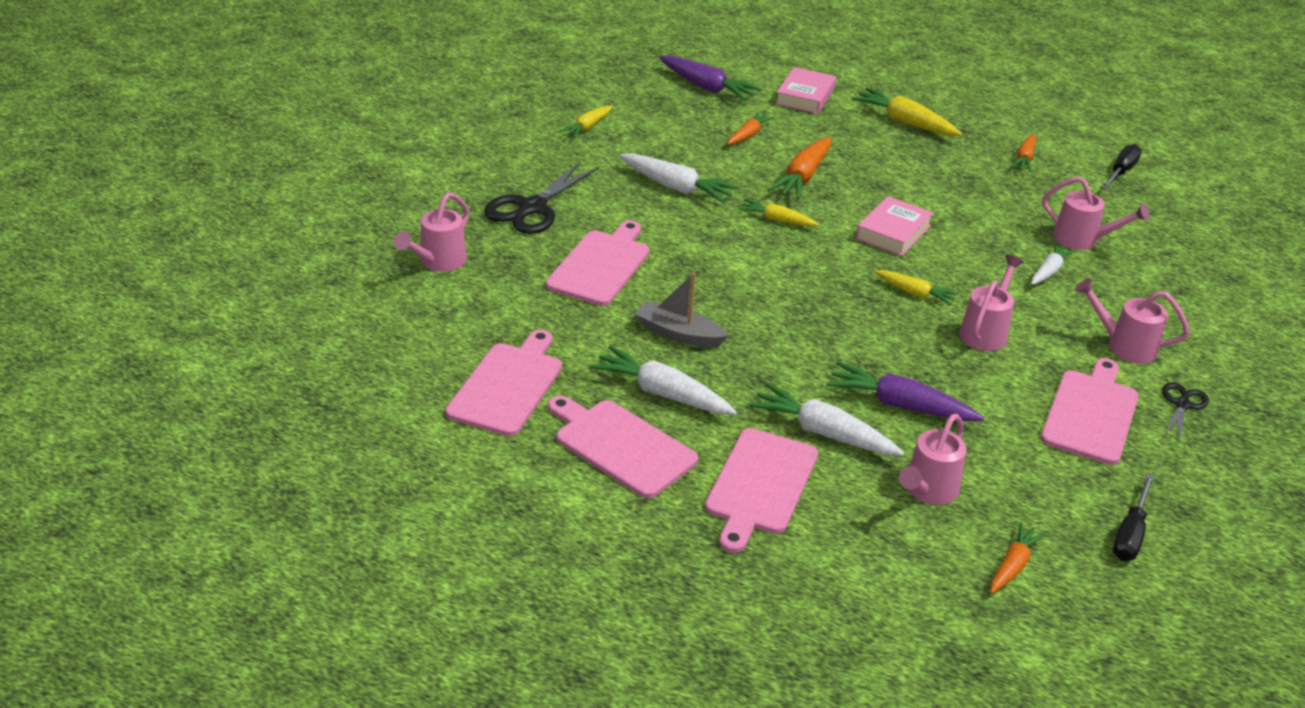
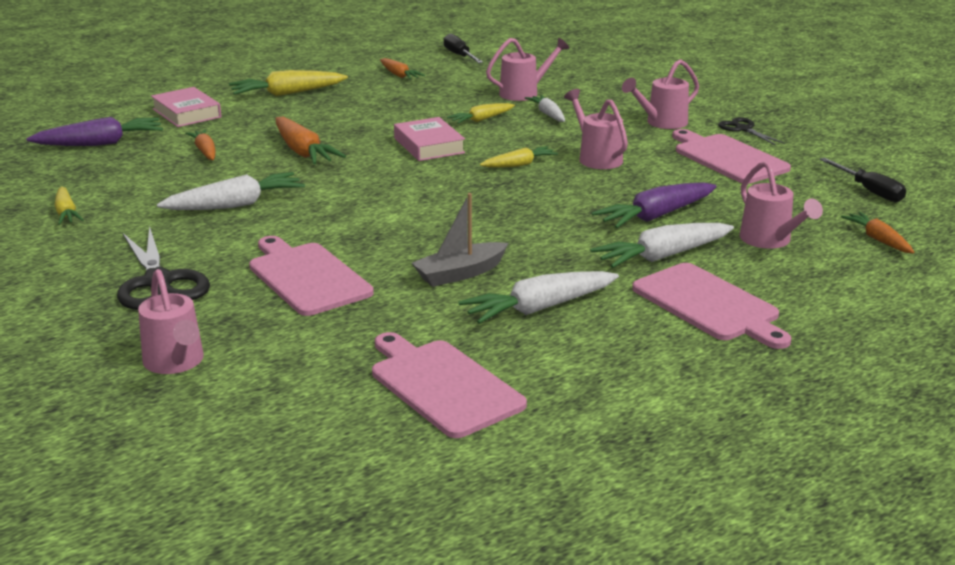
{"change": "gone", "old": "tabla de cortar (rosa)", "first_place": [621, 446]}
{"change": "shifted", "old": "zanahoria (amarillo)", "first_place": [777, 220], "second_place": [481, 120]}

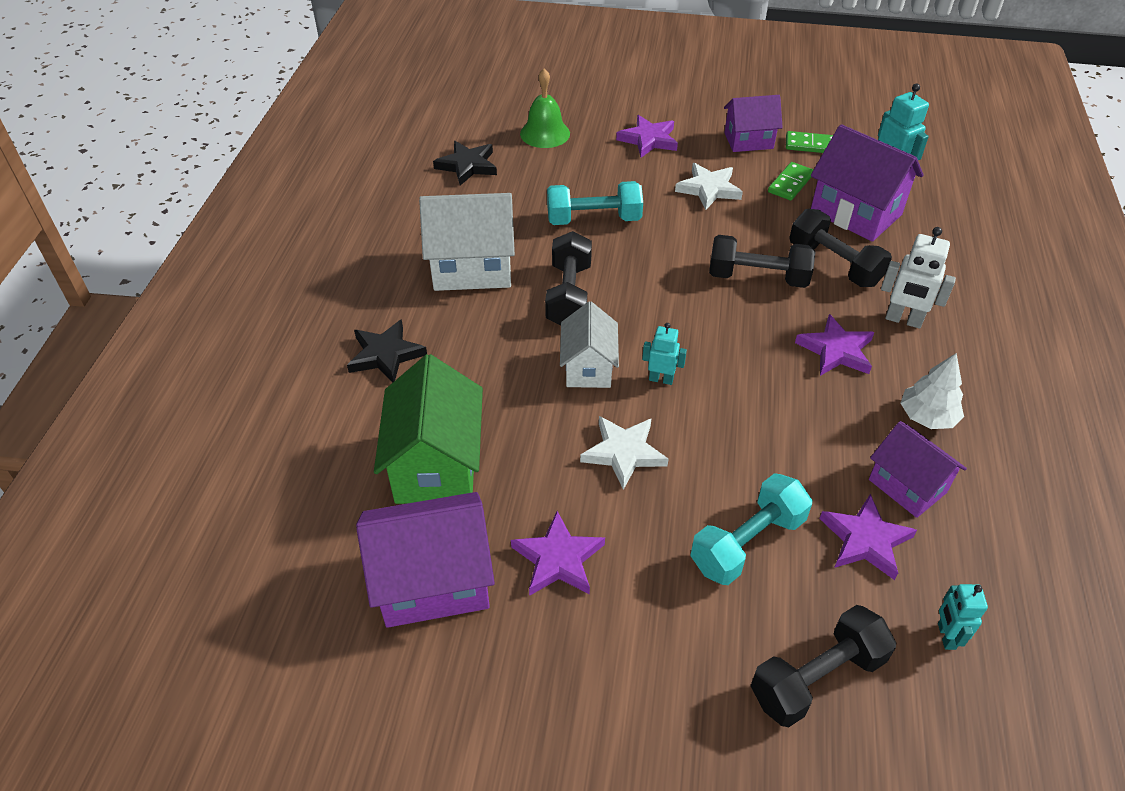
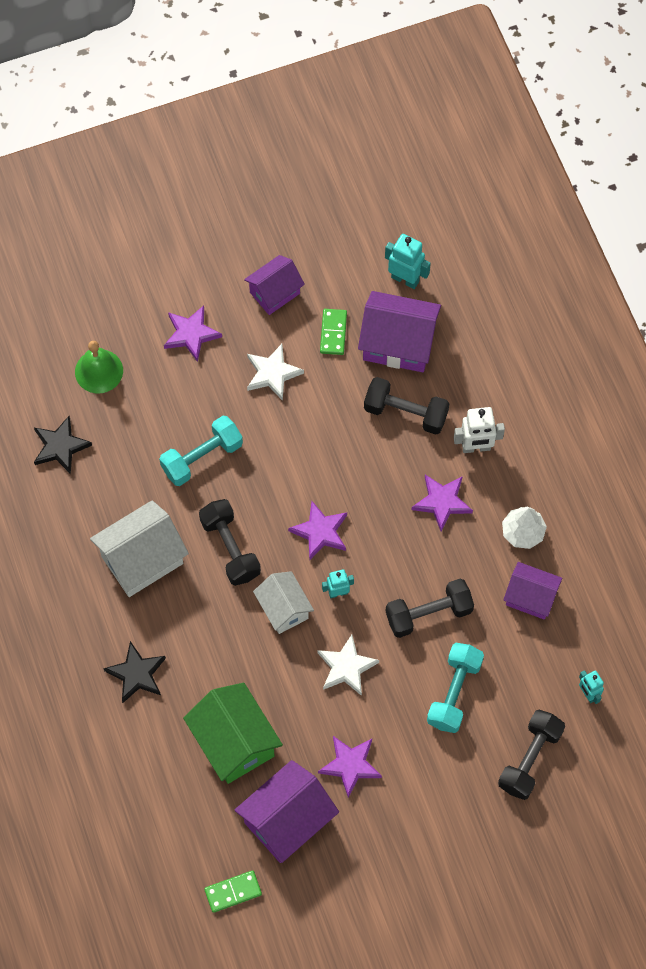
{"change": "shifted", "old": "mancuerna (negro)", "first_place": [757, 277], "second_place": [428, 614]}
{"change": "shifted", "old": "ficha de dominó (verde)", "first_place": [811, 145], "second_place": [233, 892]}
{"change": "shifted", "old": "estrella (morado)", "first_place": [865, 540], "second_place": [320, 532]}

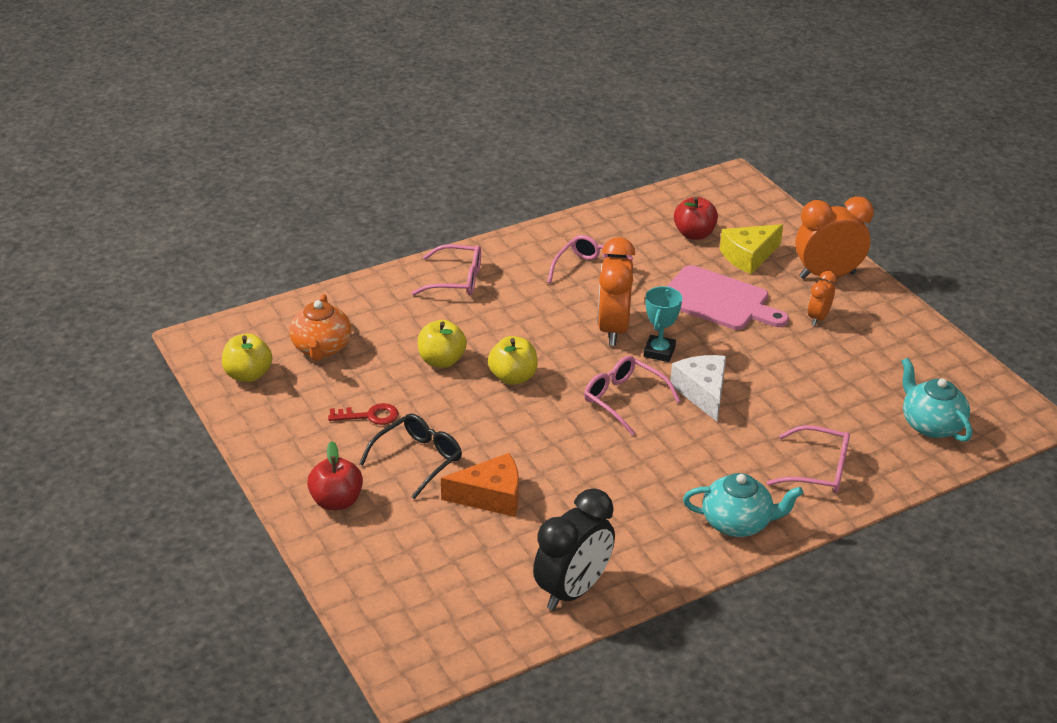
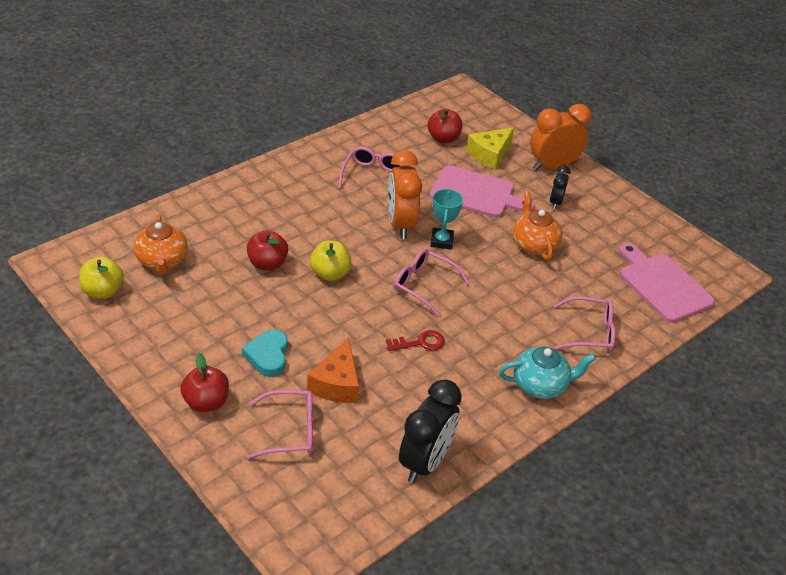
{"change": "gone", "old": "queso (blanco)", "first_place": [703, 392]}
{"change": "new", "new": "tetera (naranja)", "second_place": [533, 244]}
{"change": "shifted", "old": "llave (rojo)", "first_place": [369, 416], "second_place": [420, 343]}
{"change": "shifted", "old": "gafas (rosa)", "first_place": [456, 280], "second_place": [290, 431]}
{"change": "swapped", "old": "gafas (negro)", "new": "corazón (turquesa)", "first_place": [418, 459], "second_place": [268, 356]}
{"change": "swapped", "old": "tetera (turquesa)", "new": "tabla de cortar (rosa)", "first_place": [931, 425], "second_place": [662, 285]}
{"change": "repainted", "old": "manzana (amarillo)", "new": "manzana (rojo)", "first_place": [442, 360], "second_place": [267, 264]}
{"change": "repainted", "old": "despertador (naranja)", "new": "despertador (negro)", "first_place": [818, 318], "second_place": [555, 202]}
{"change": "rotated", "old": "queso (naranja)", "first_place": [490, 496], "second_place": [336, 383], "degrees": 120}

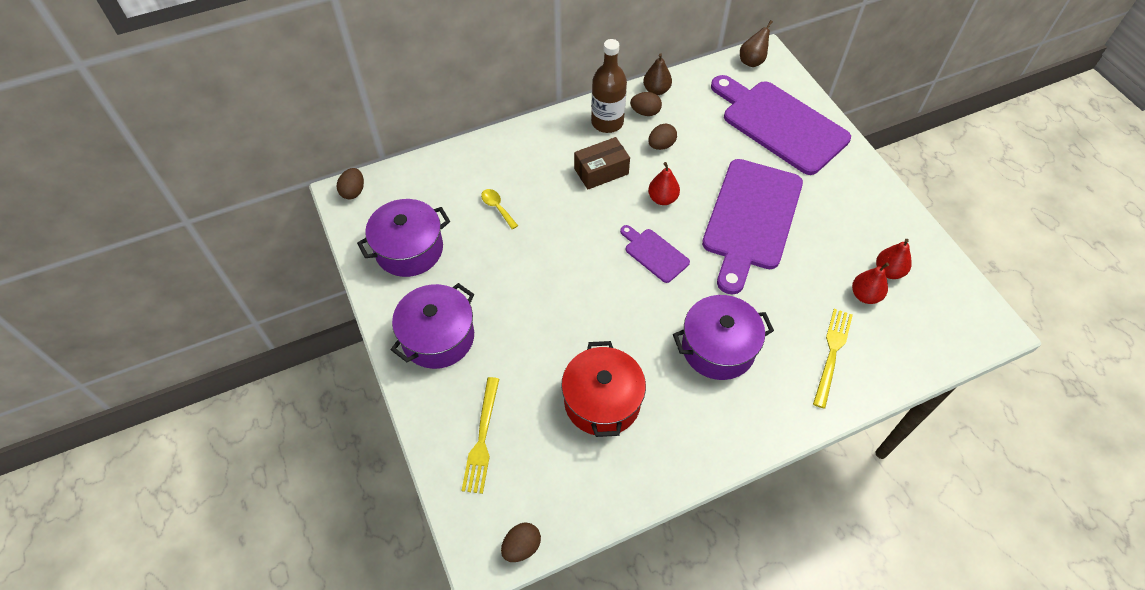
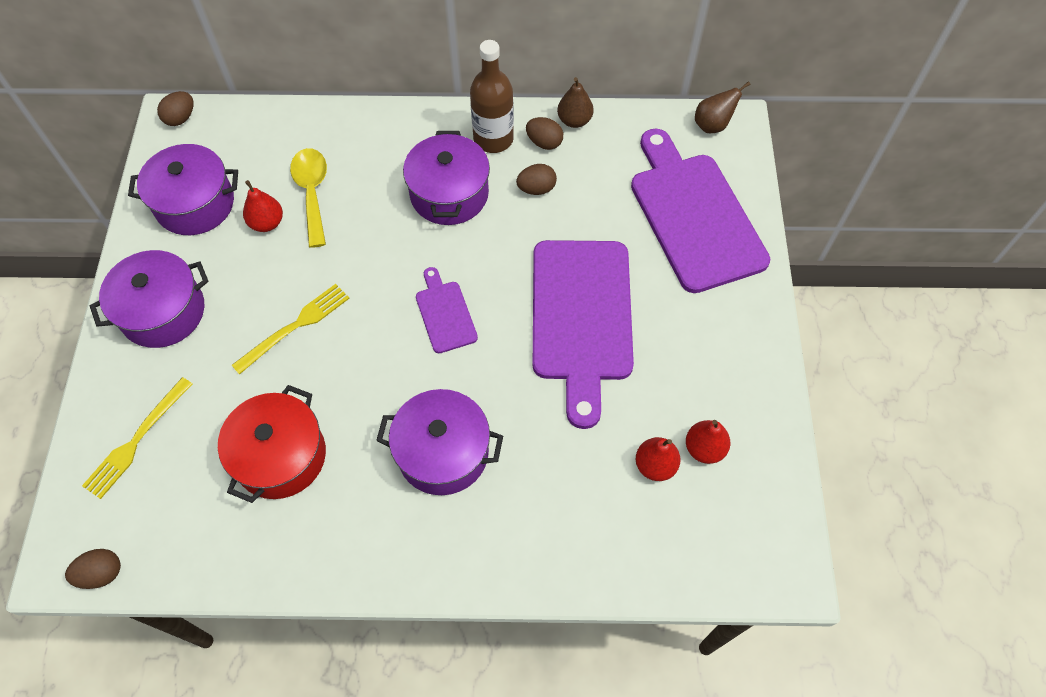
{"change": "shifted", "old": "pera (rojo)", "first_place": [662, 198], "second_place": [267, 223]}
{"change": "shifted", "old": "tenedor (amarillo)", "first_place": [832, 354], "second_place": [295, 327]}
{"change": "swapped", "old": "caja (marrón)", "new": "olla (morado)", "first_place": [601, 171], "second_place": [449, 194]}
{"change": "rotated", "old": "tabla de cortar (morado)", "first_place": [751, 219], "second_place": [581, 317], "degrees": -45}
{"change": "scaled", "old": "cuchara (amarillo)", "first_place": [497, 207], "second_place": [312, 193], "factor": 1.75}

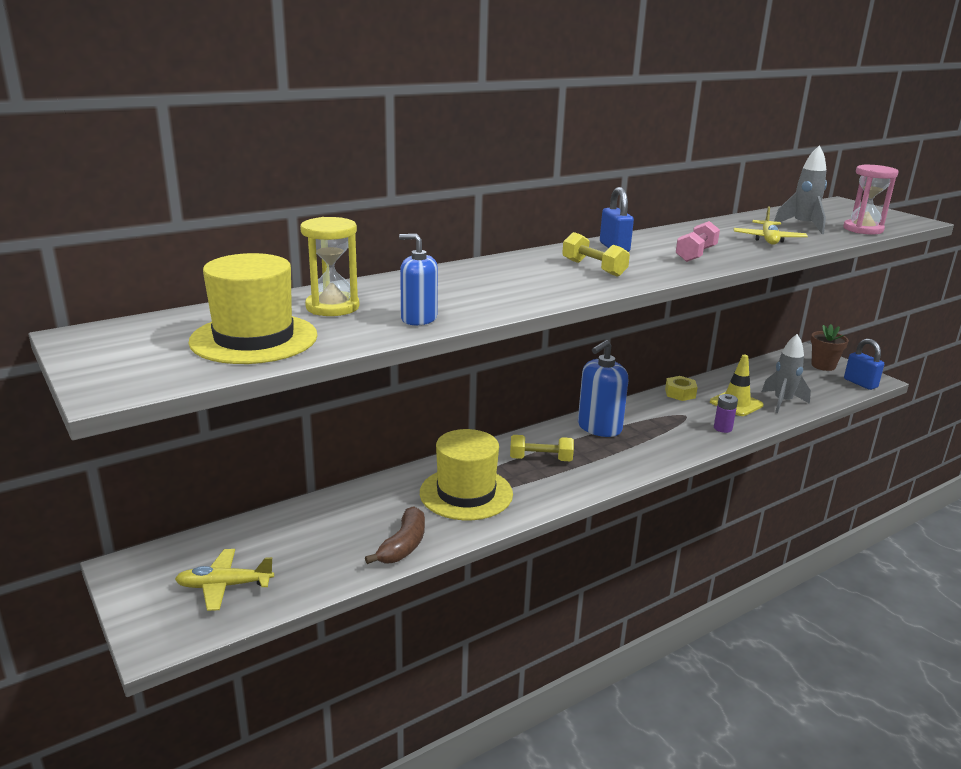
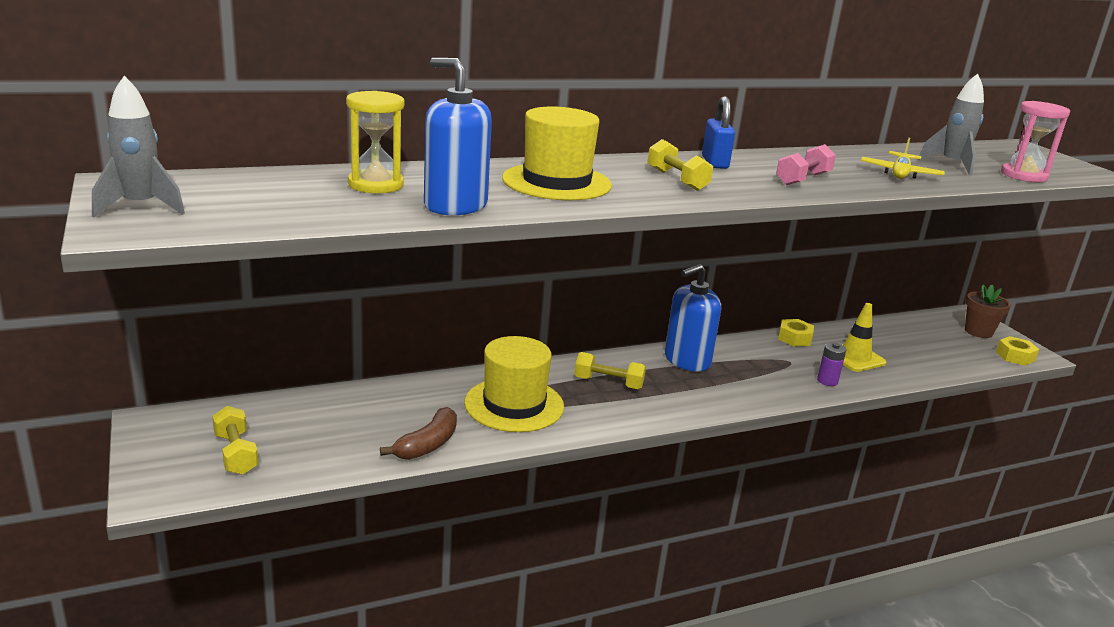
{"change": "shifted", "old": "sombrero (amarillo)", "first_place": [254, 338], "second_place": [556, 182]}
{"change": "shifted", "old": "cohete (gris)", "first_place": [782, 402], "second_place": [140, 207]}
{"change": "swapped", "old": "avión (amarillo)", "new": "mancuerna (amarillo)", "first_place": [224, 586], "second_place": [236, 454]}
{"change": "swapped", "old": "candado (azul)", "new": "tuerca (amarillo)", "first_place": [860, 383], "second_place": [1015, 356]}
{"change": "scaled", "old": "dispensador de jabón (azul)", "first_place": [419, 319], "second_place": [455, 206], "factor": 1.59}

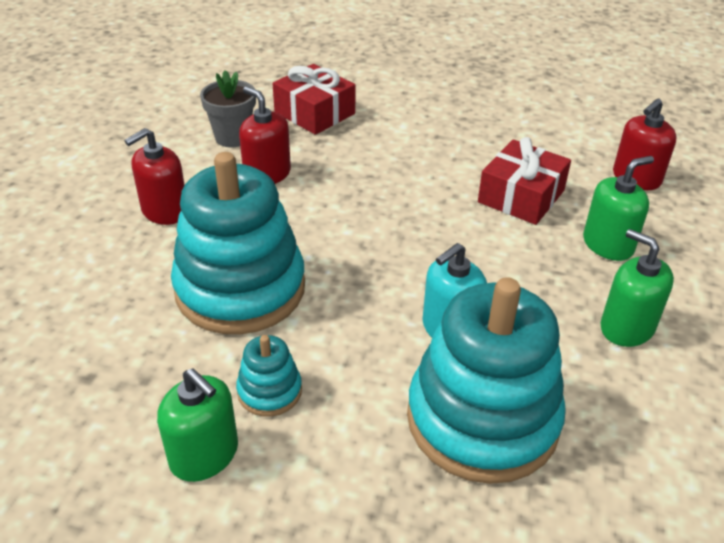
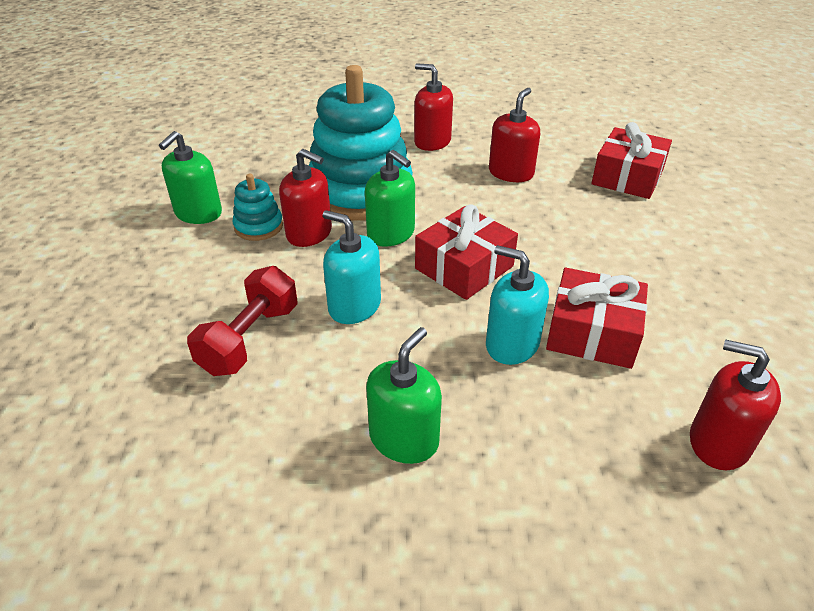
{"change": "gone", "old": "maceta (gris)", "first_place": [233, 137]}
{"change": "new", "new": "dispensador de jabón (rojo)", "second_place": [309, 233]}
{"change": "new", "new": "regalo (rojo)", "second_place": [464, 267]}
{"change": "new", "new": "dispensador de jabón (turquesa)", "second_place": [512, 344]}
{"change": "shifted", "old": "dispensador de jabón (verde)", "first_place": [608, 244], "second_place": [391, 234]}
{"change": "swapped", "old": "juguete apilable (turquesa)", "new": "mancuerna (rojo)", "first_place": [482, 419], "second_place": [250, 339]}

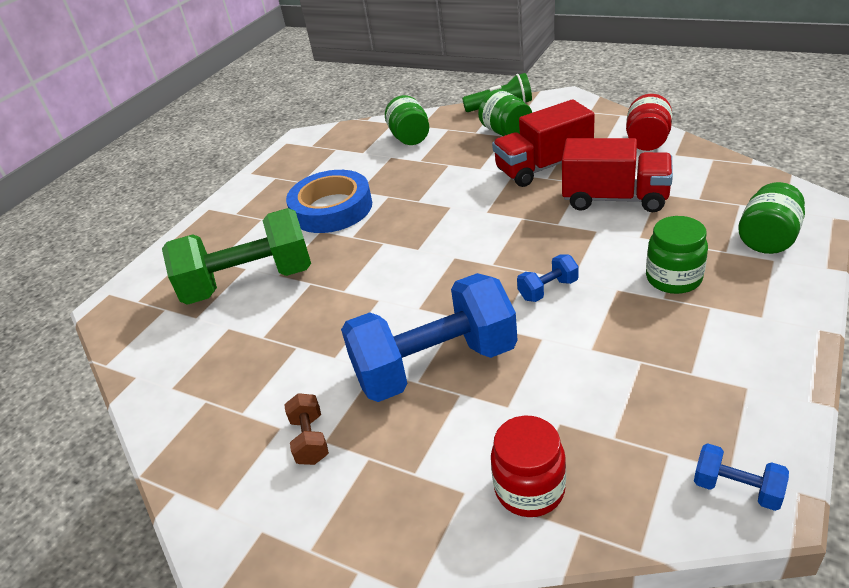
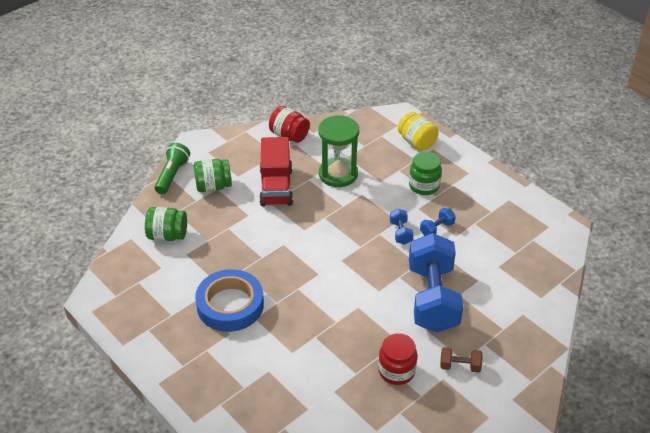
{"change": "gone", "old": "mancuerna (verde)", "first_place": [249, 282]}
{"change": "shifted", "old": "tarro (rojo)", "first_place": [529, 489], "second_place": [396, 371]}
{"change": "shifted", "old": "mancuerna (azul)", "first_place": [737, 488], "second_place": [436, 229]}
{"change": "swapped", "old": "camión (rojo)", "new": "reloj de arena (verde)", "first_place": [615, 199], "second_place": [338, 174]}
{"change": "repainted", "old": "tarro (verde)", "new": "tarro (amarillo)", "first_place": [767, 239], "second_place": [417, 142]}

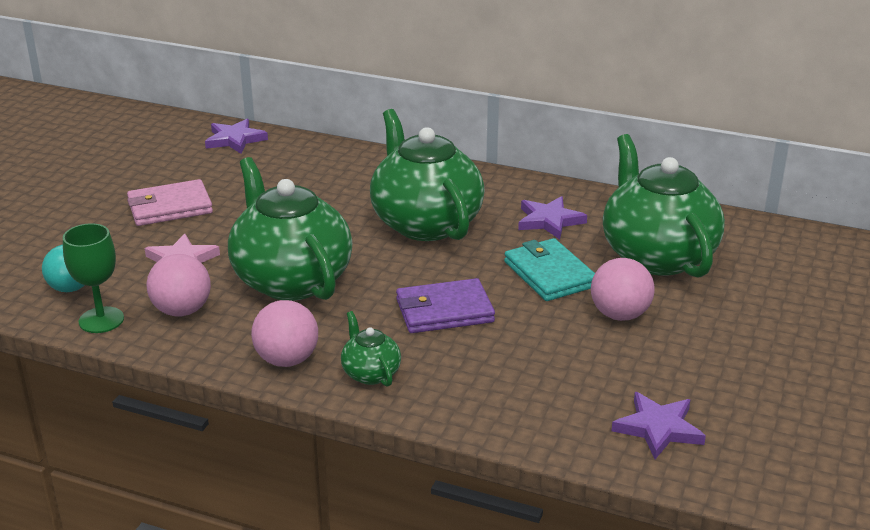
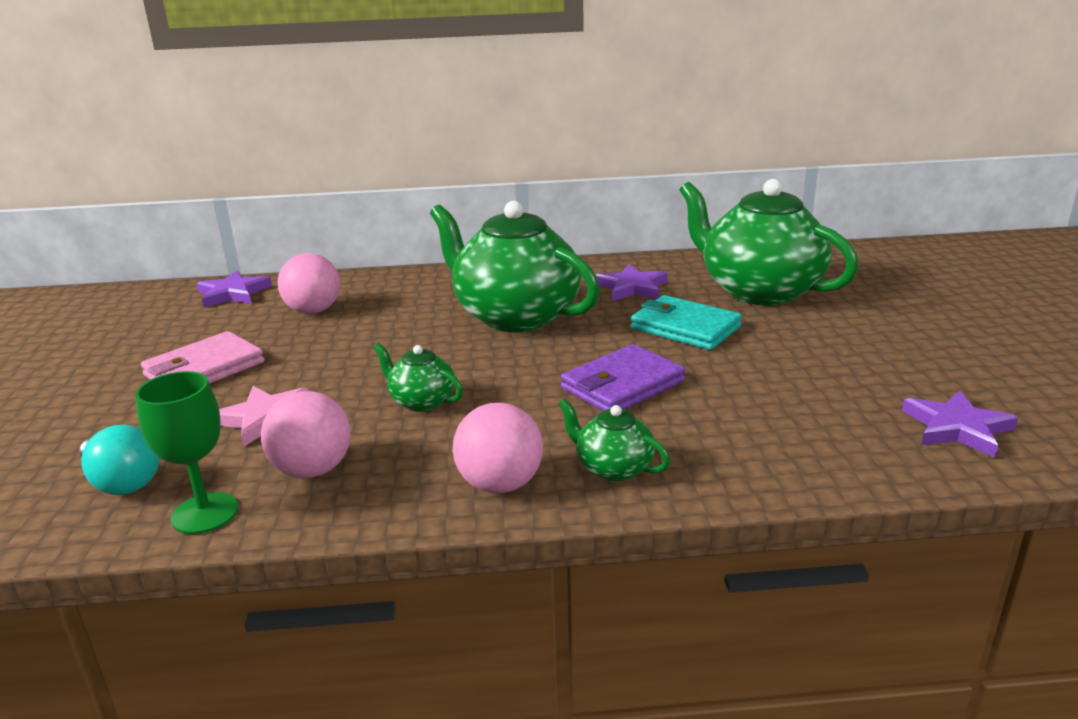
{"change": "shifted", "old": "pelota (rosa)", "first_place": [619, 315], "second_place": [313, 311]}
{"change": "scaled", "old": "tetera (verde)", "first_place": [291, 280], "second_place": [421, 401], "factor": 0.44}

